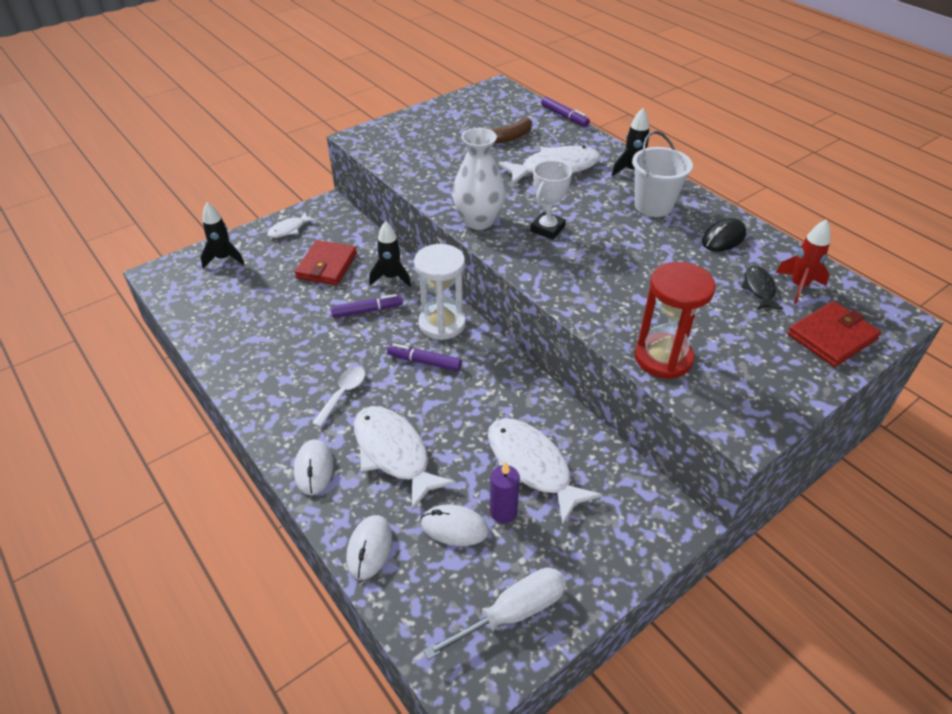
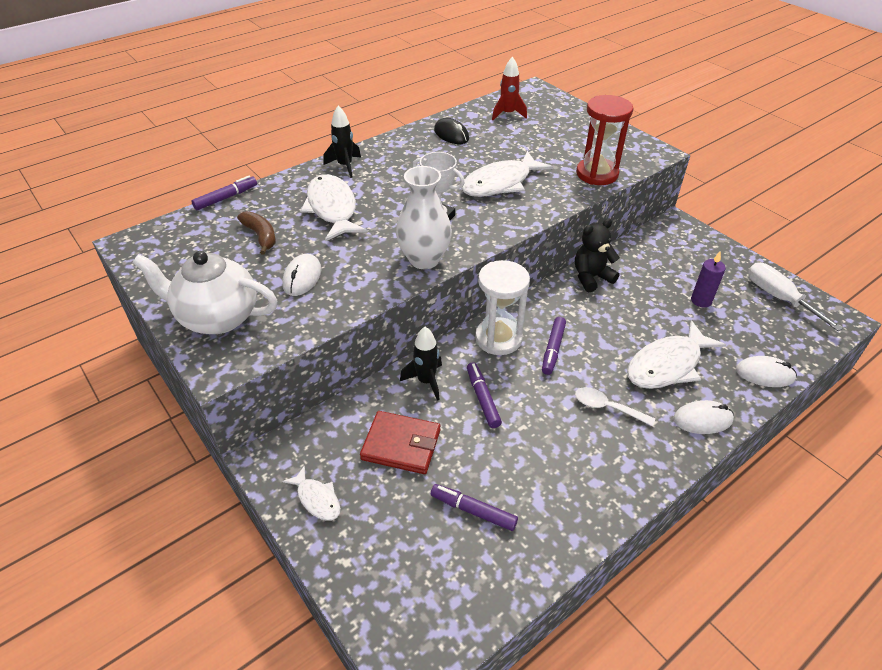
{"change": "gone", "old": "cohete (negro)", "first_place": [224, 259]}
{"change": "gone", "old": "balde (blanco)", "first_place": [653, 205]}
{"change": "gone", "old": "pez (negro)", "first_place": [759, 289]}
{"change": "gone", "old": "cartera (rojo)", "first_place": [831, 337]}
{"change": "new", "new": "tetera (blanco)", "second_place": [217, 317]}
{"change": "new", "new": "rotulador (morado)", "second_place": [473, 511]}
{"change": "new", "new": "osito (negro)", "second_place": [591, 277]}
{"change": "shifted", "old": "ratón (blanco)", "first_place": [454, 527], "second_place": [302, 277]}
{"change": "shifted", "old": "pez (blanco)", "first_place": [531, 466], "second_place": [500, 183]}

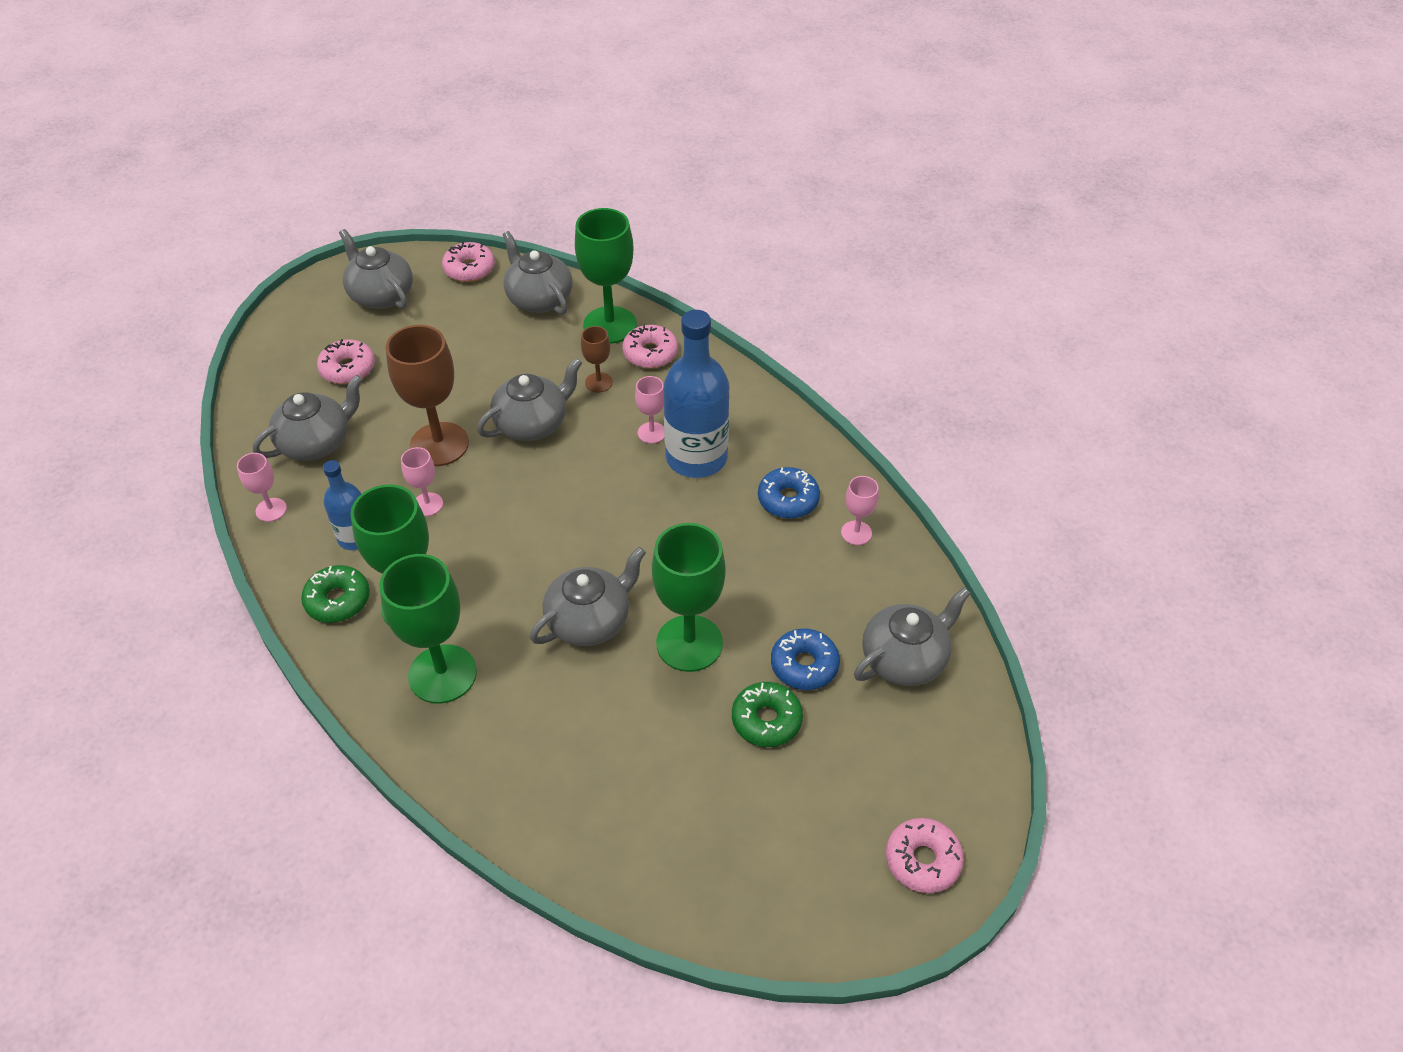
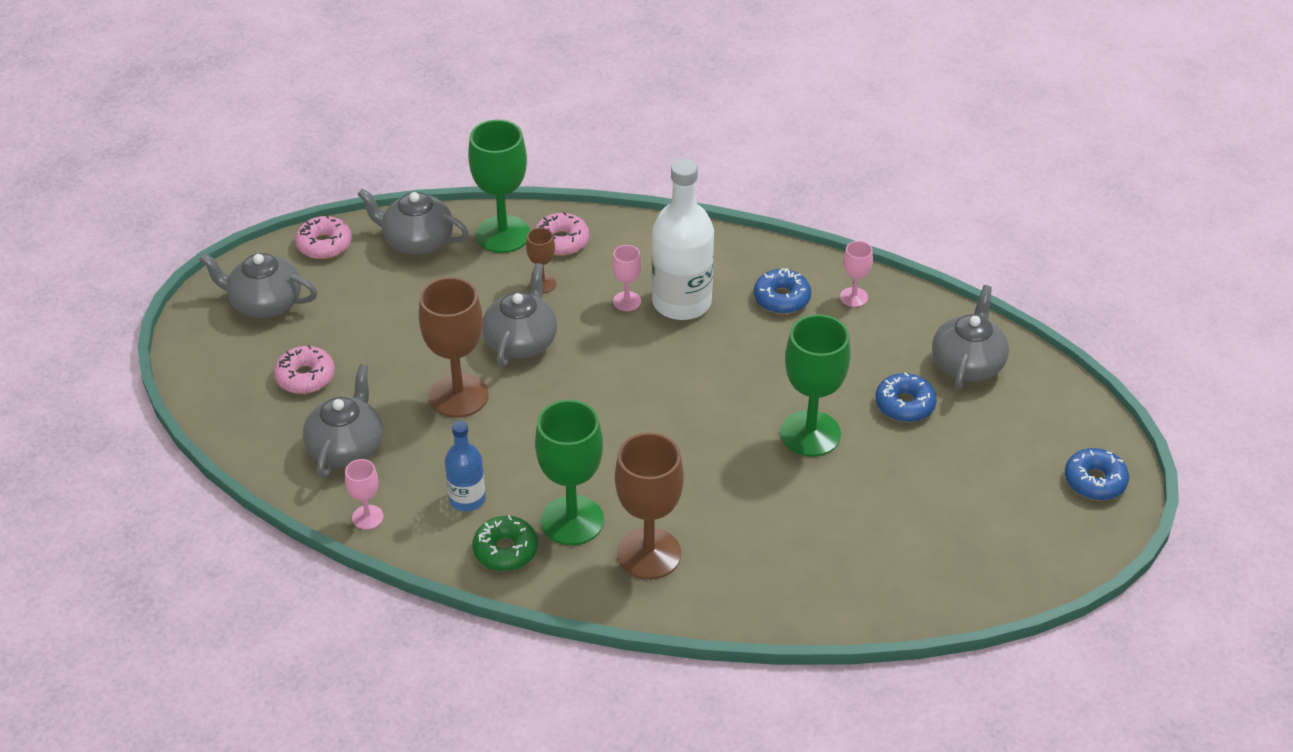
{"change": "gone", "old": "copa (rosa)", "first_place": [428, 504]}
{"change": "gone", "old": "tetera (gris)", "first_place": [590, 620]}
{"change": "gone", "old": "rosquilla (verde)", "first_place": [766, 720]}
{"change": "repainted", "old": "copa (verde)", "new": "copa (marrón)", "first_place": [442, 674], "second_place": [649, 553]}
{"change": "repainted", "old": "botella (azul)", "new": "botella (blanco)", "first_place": [696, 458], "second_place": [681, 302]}
{"change": "repainted", "old": "rosquilla (rosa)", "new": "rosquilla (azul)", "first_place": [922, 860], "second_place": [1095, 481]}

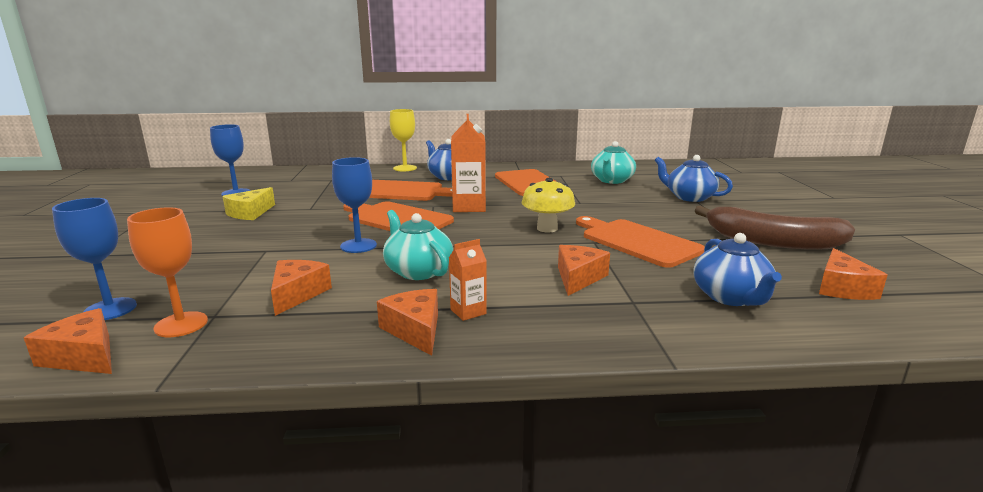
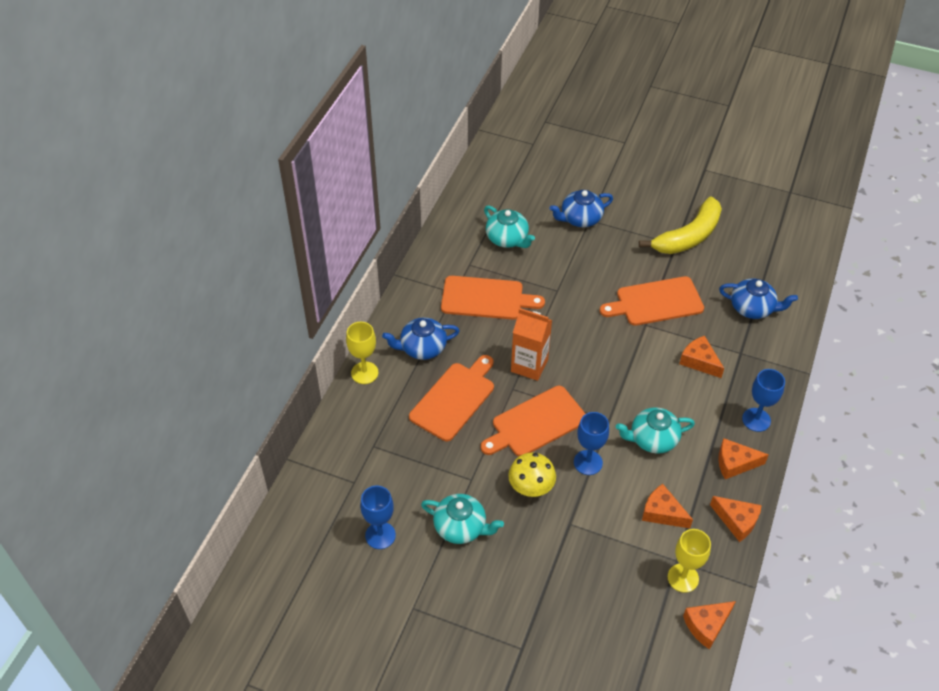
{"change": "gone", "old": "cartón de leche (naranja)", "first_place": [468, 312]}
{"change": "shifted", "old": "copa (azul)", "first_place": [110, 309], "second_place": [756, 420]}
{"change": "shifted", "old": "seta (amarillo)", "first_place": [547, 228], "second_place": [531, 488]}
{"change": "shifted", "old": "queso (naranja)", "first_place": [842, 288], "second_place": [737, 521]}
{"change": "swapped", "old": "queso (amarillo)", "new": "tetera (turquesa)", "first_place": [250, 213], "second_place": [461, 527]}
{"change": "repainted", "old": "copa (naranja)", "new": "copa (amarillo)", "first_place": [181, 324], "second_place": [683, 578]}
{"change": "repainted", "old": "plátano (marrón)", "new": "plátano (amarillo)", "first_place": [772, 242], "second_place": [688, 236]}

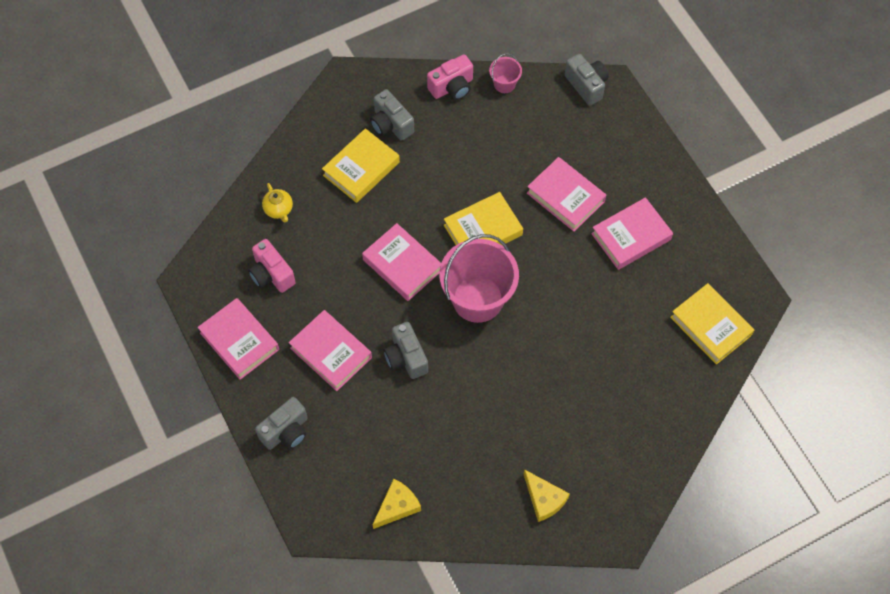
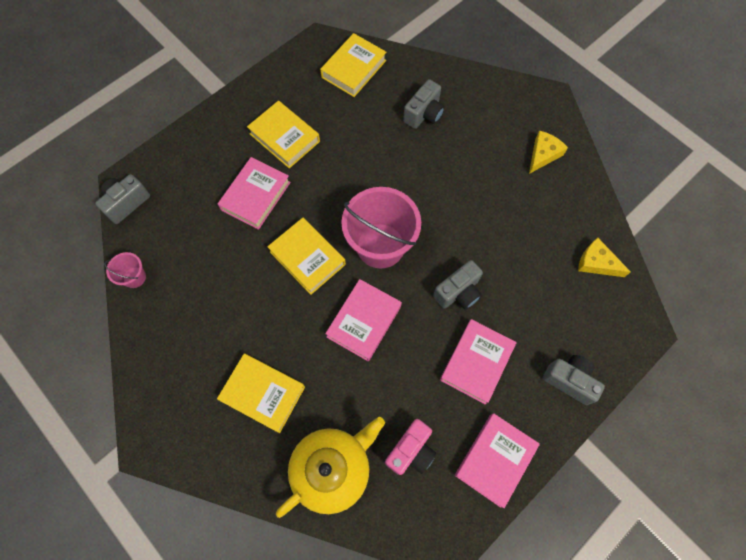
{"change": "gone", "old": "cámara (rosa)", "first_place": [452, 87]}
{"change": "shifted", "old": "cámara (gris)", "first_place": [391, 124], "second_place": [424, 114]}
{"change": "repainted", "old": "libro (rosa)", "new": "libro (amarillo)", "first_place": [631, 236], "second_place": [284, 137]}
{"change": "scaled", "old": "tetera (amarillo)", "first_place": [279, 210], "second_place": [332, 468], "factor": 2.28}

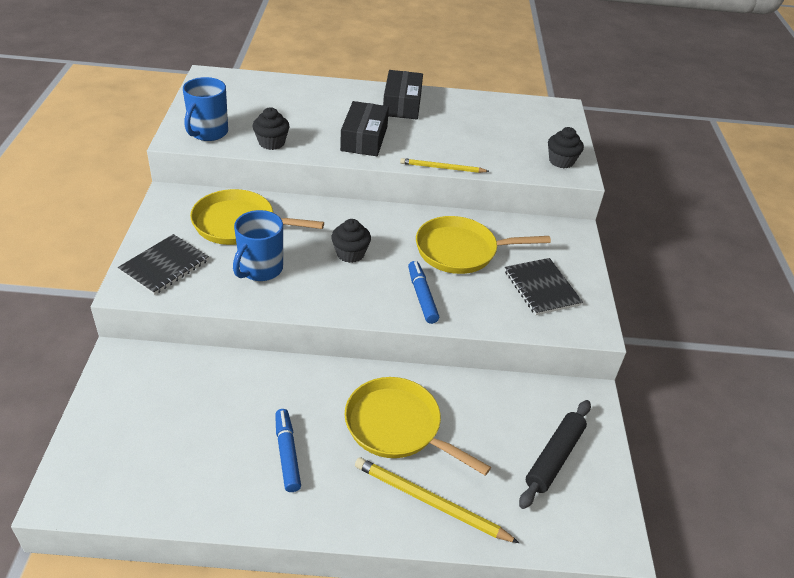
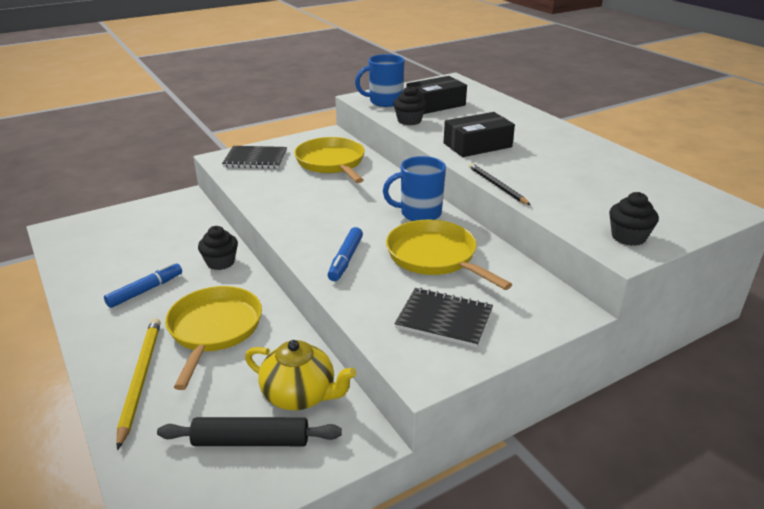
{"change": "new", "new": "tetera (amarillo)", "second_place": [300, 395]}
{"change": "shifted", "old": "taza (azul)", "first_place": [260, 269], "second_place": [419, 213]}
{"change": "shifted", "old": "magdalena (negro)", "first_place": [350, 253], "second_place": [220, 262]}
{"change": "shifted", "old": "caja (negro)", "first_place": [402, 104], "second_place": [435, 104]}
{"change": "repainted", "old": "lápiz (amarillo)", "new": "lápiz (negro)", "first_place": [442, 168], "second_place": [497, 186]}
{"change": "rotated", "old": "rotulador (azul)", "first_place": [422, 296], "second_place": [345, 259], "degrees": 150}
{"change": "rotated", "old": "cuaderno (negro)", "first_place": [541, 288], "second_place": [444, 319], "degrees": 75}

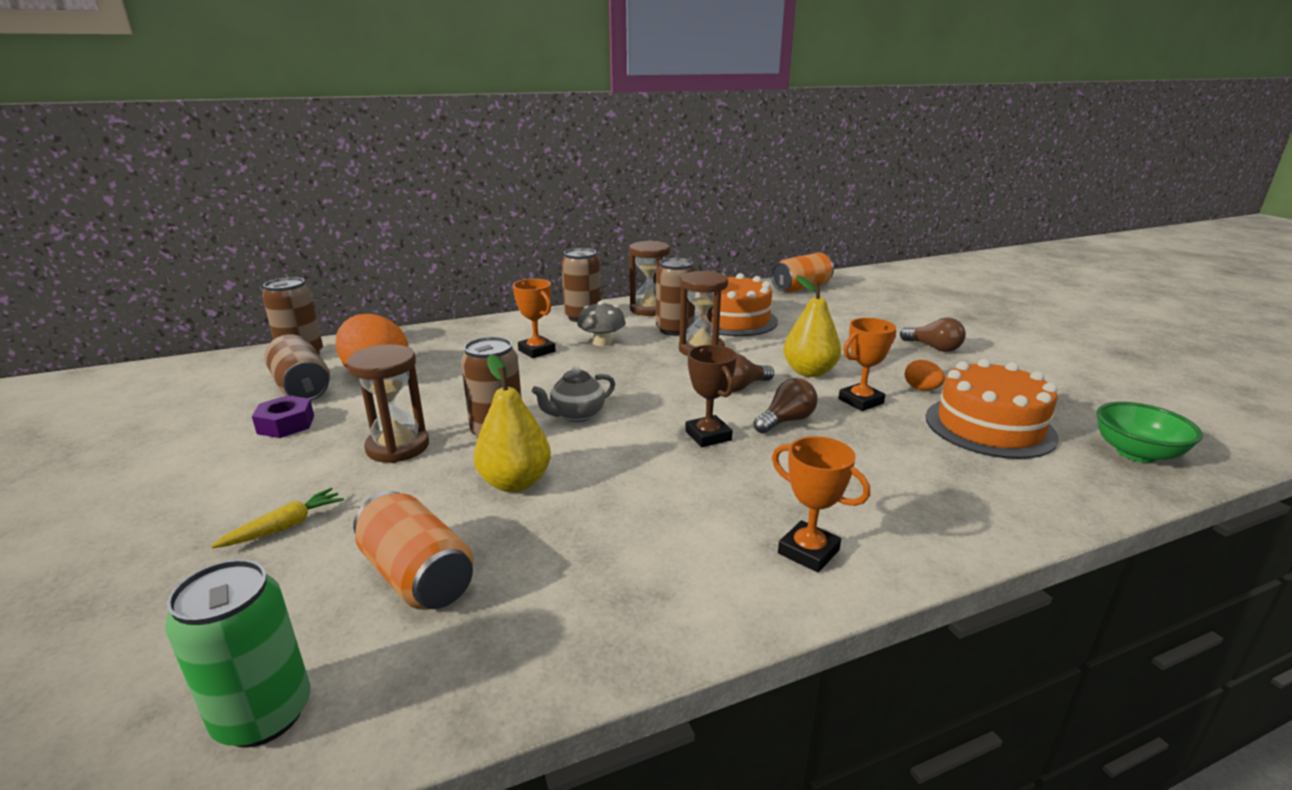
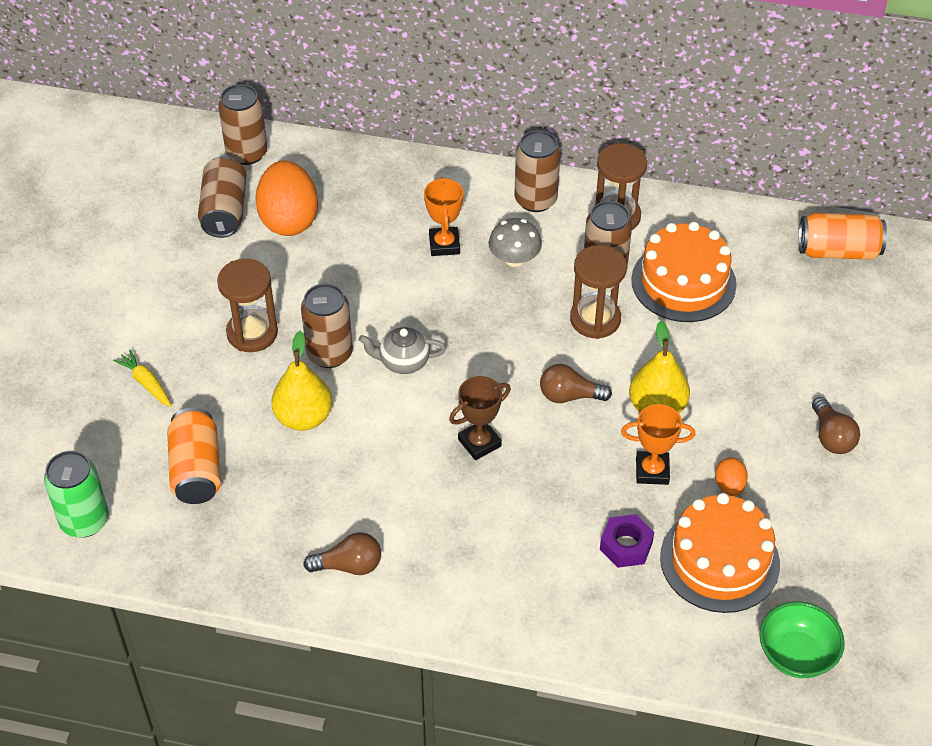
{"change": "gone", "old": "trofeo (naranja)", "first_place": [808, 551]}
{"change": "shifted", "old": "tuerca (morado)", "first_place": [286, 424], "second_place": [626, 546]}
{"change": "shifted", "old": "bombilla (marrón)", "first_place": [786, 421], "second_place": [349, 565]}
{"change": "rotated", "old": "zanahoria (amarillo)", "first_place": [285, 527], "second_place": [146, 383], "degrees": -120}
{"change": "rotated", "old": "trofeo (marrón)", "first_place": [708, 436], "second_place": [479, 443], "degrees": 45}

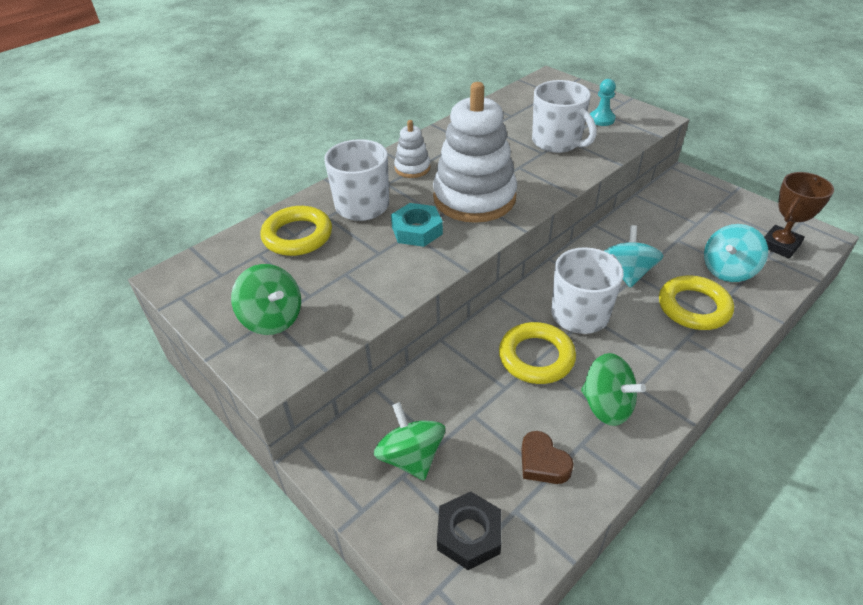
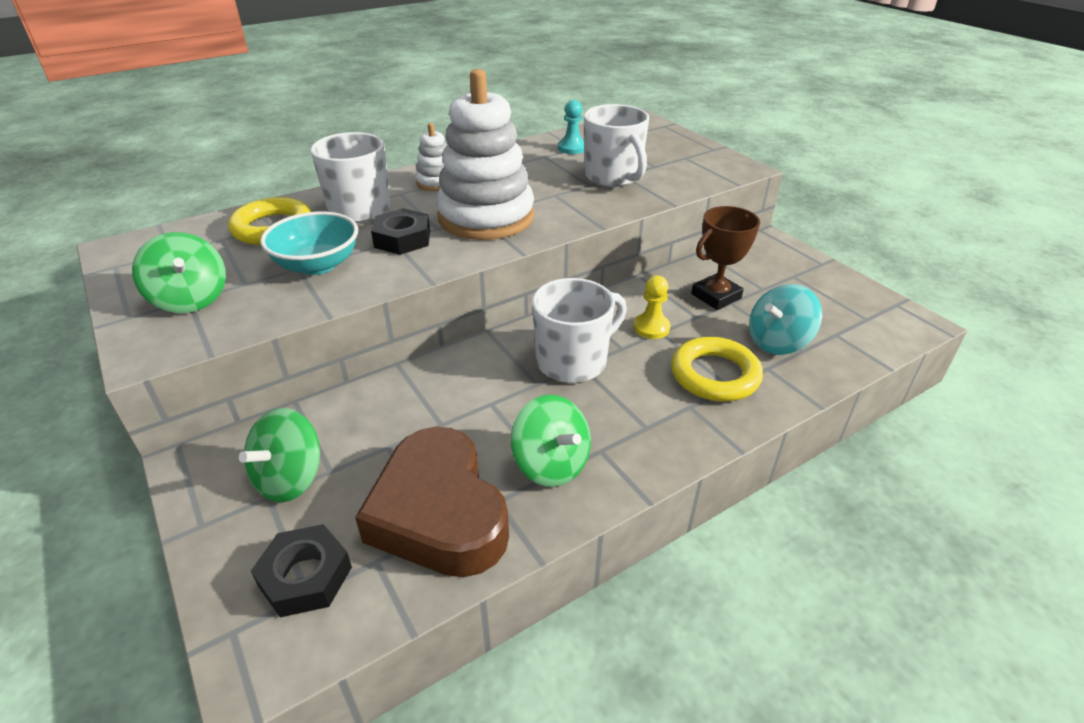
{"change": "gone", "old": "anillo (amarillo)", "first_place": [536, 357]}
{"change": "new", "new": "cuenco (turquesa)", "second_place": [317, 265]}
{"change": "shifted", "old": "peón (turquesa)", "first_place": [601, 119], "second_place": [572, 148]}
{"change": "shifted", "old": "trofeo (marrón)", "first_place": [780, 245], "second_place": [716, 296]}
{"change": "swapped", "old": "peonza (turquesa)", "new": "peón (amarillo)", "first_place": [627, 273], "second_place": [651, 327]}
{"change": "repainted", "old": "tuerca (turquesa)", "new": "tuerca (negro)", "first_place": [417, 230], "second_place": [402, 239]}
{"change": "rotated", "old": "peonza (verde)", "first_place": [411, 457], "second_place": [290, 478], "degrees": -135}
{"change": "scaled", "old": "corazón (marrón)", "first_place": [543, 462], "second_place": [439, 513], "factor": 2.22}

